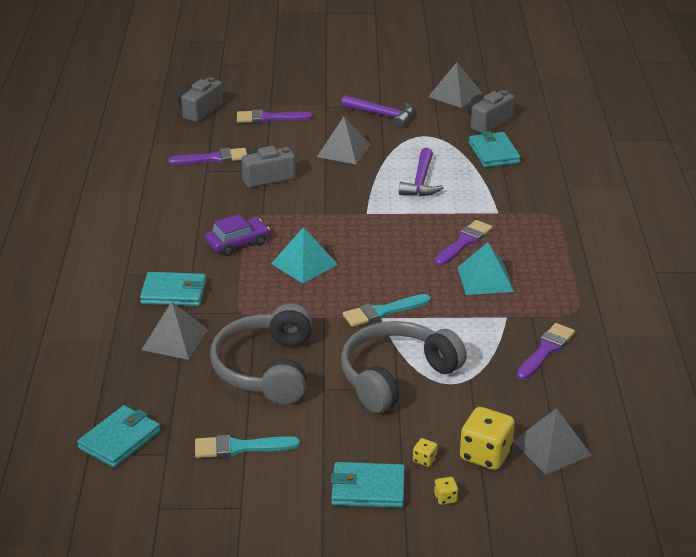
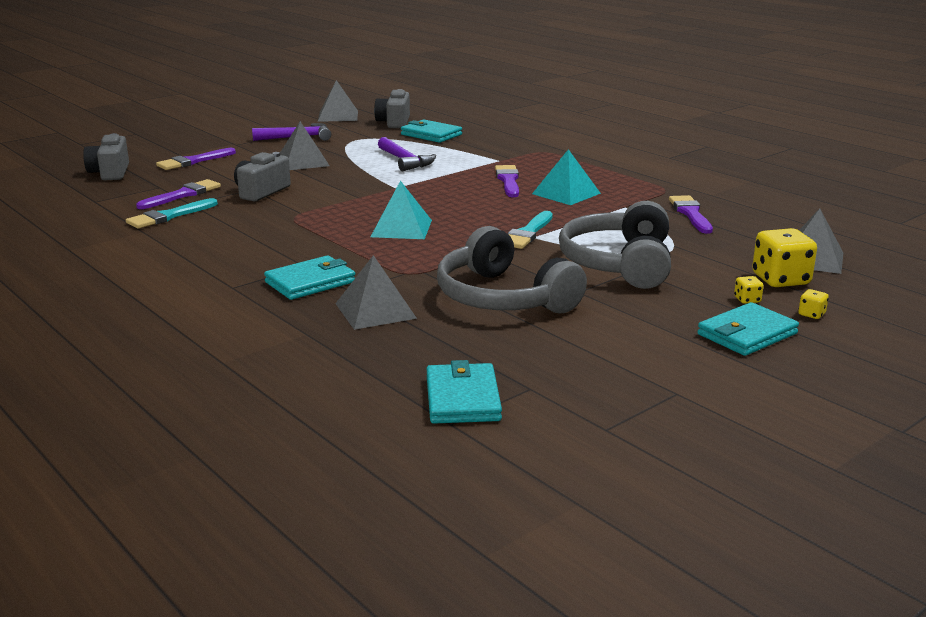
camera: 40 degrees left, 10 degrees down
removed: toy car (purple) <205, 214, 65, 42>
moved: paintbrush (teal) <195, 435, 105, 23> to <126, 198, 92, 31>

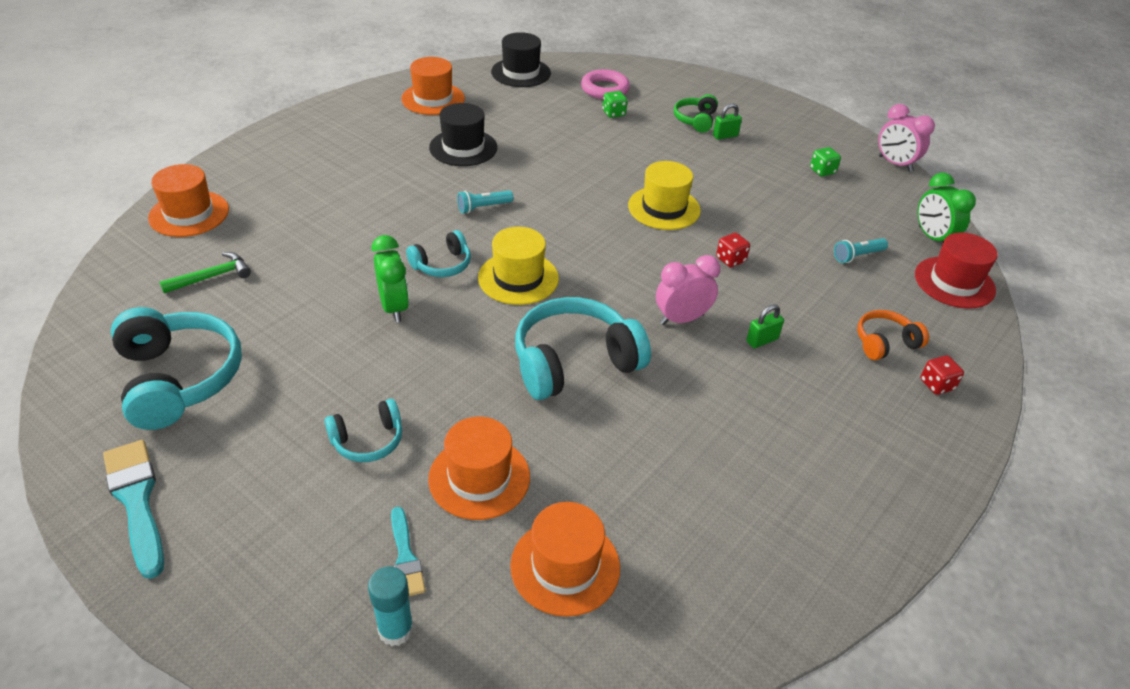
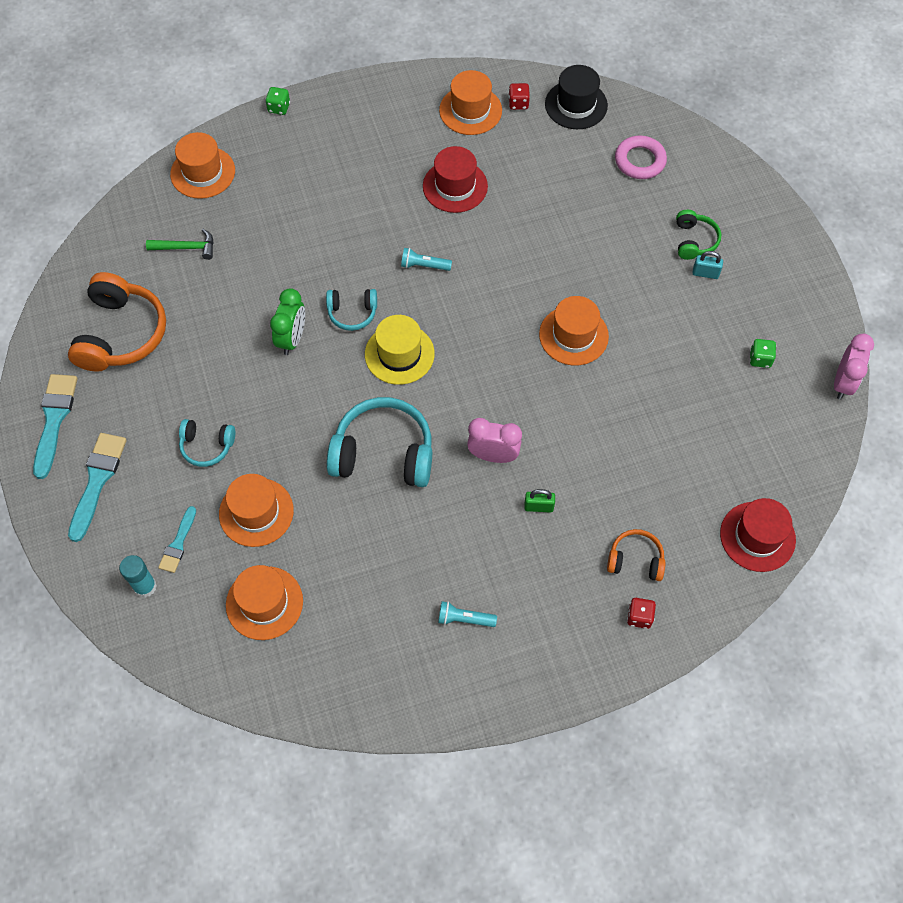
camera: 35 degrees right, 20 degrees up
removed: clock (emerald) <918, 173, 58, 69>
added: paintbrush (teal) <68, 433, 59, 109>
moved: die (emerald) <603, 91, 24, 27> to <265, 87, 25, 28>; die (red) <716, 233, 34, 34> to <508, 83, 22, 27>; flashlight (teal) <834, 238, 54, 25> to <438, 601, 59, 26>
recoloured: over-ear headphones (teal) <111, 307, 131, 123> to over-ear headphones (orange-coloured) <68, 272, 98, 100>; tall hat (jet-black) <429, 103, 68, 63> to tall hat (red) <423, 146, 65, 67>; tall hat (bright yellow) <628, 161, 73, 69> to tall hat (orange-coloured) <539, 296, 70, 69>; small lock (emerald) <713, 104, 29, 36> to small lock (teal) <693, 251, 30, 28>
turned: over-ear headphones (emerald) <674, 94, 44, 39> = <676, 210, 45, 50> 135 degrees clockwise; clock (rosy) <878, 104, 57, 68> = <834, 334, 40, 65> 150 degrees counterclockwise

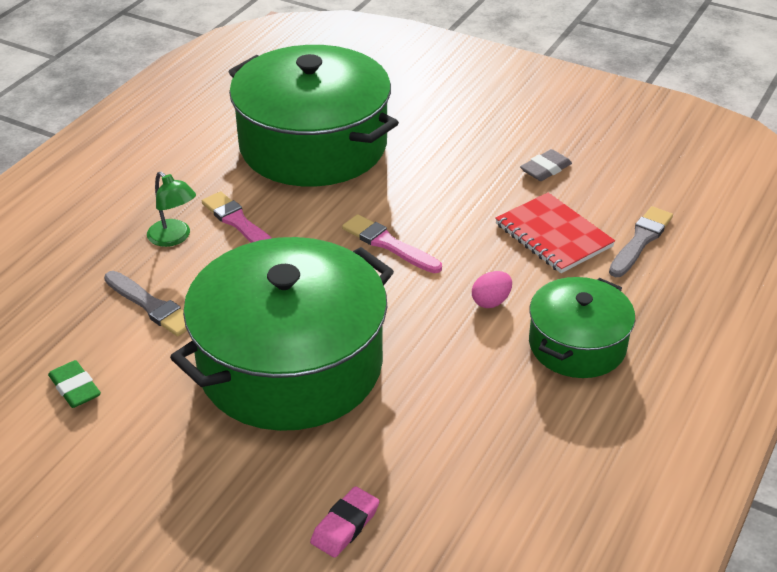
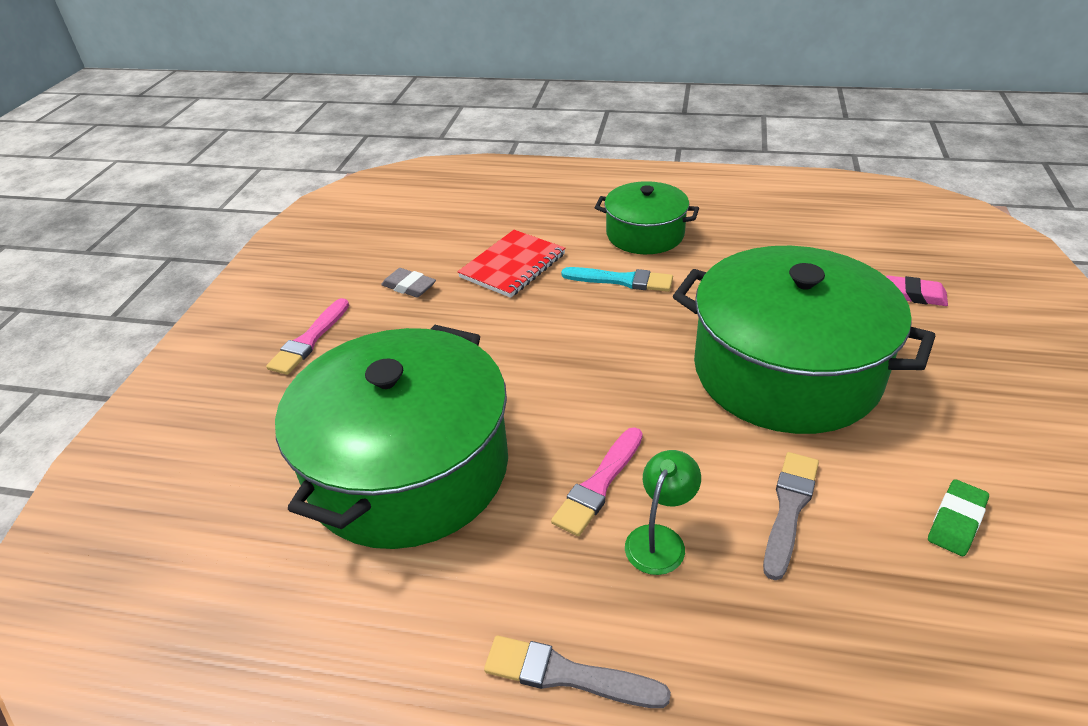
camera: 105 degrees left, 0 degrees up
moved: paintbrush (rosy) <342, 214, 100, 59> to <266, 298, 83, 77>; paintbrush (grey) <609, 206, 64, 71> to <484, 636, 187, 72>
replaced: toy egg (rosy) <472, 271, 40, 37> to paintbrush (teal) <561, 267, 112, 25>

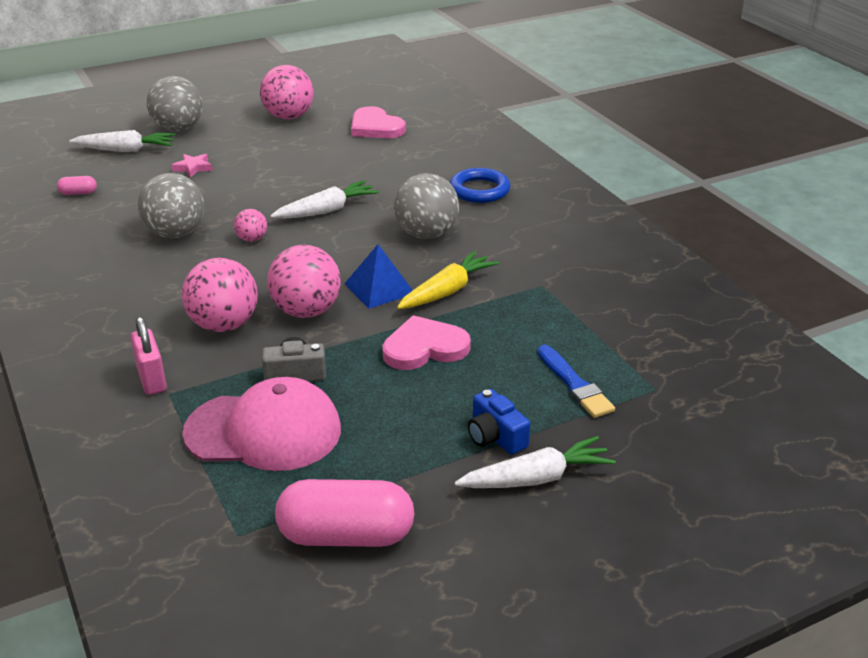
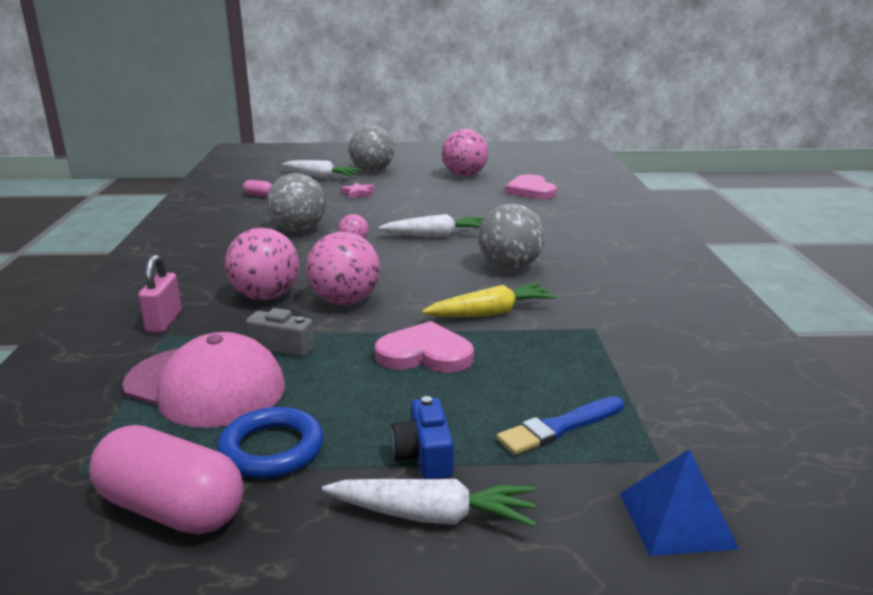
camera: 25 degrees right, 10 degrees down
moved: pyramid (cobalt) <344, 244, 69, 65> to <620, 449, 119, 107>; ring (cobalt) <450, 168, 60, 35> to <217, 407, 106, 72>
turned: paintbrush (cobalt) <537, 345, 78, 73> = <497, 396, 127, 59> 60 degrees clockwise

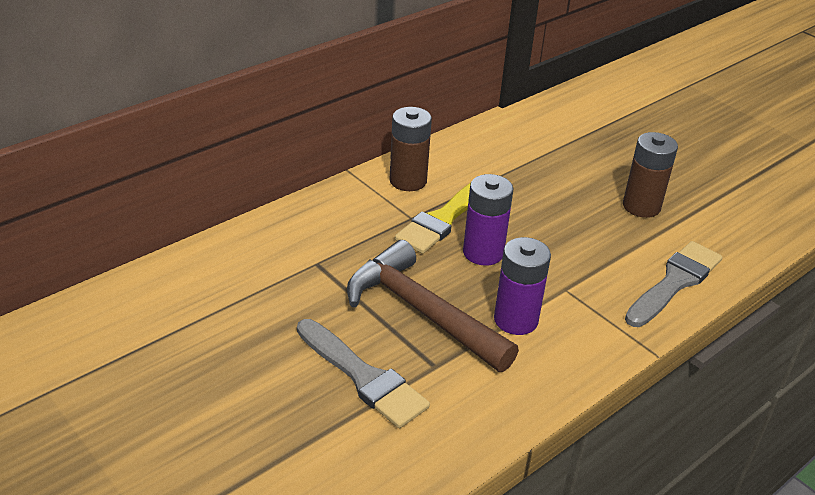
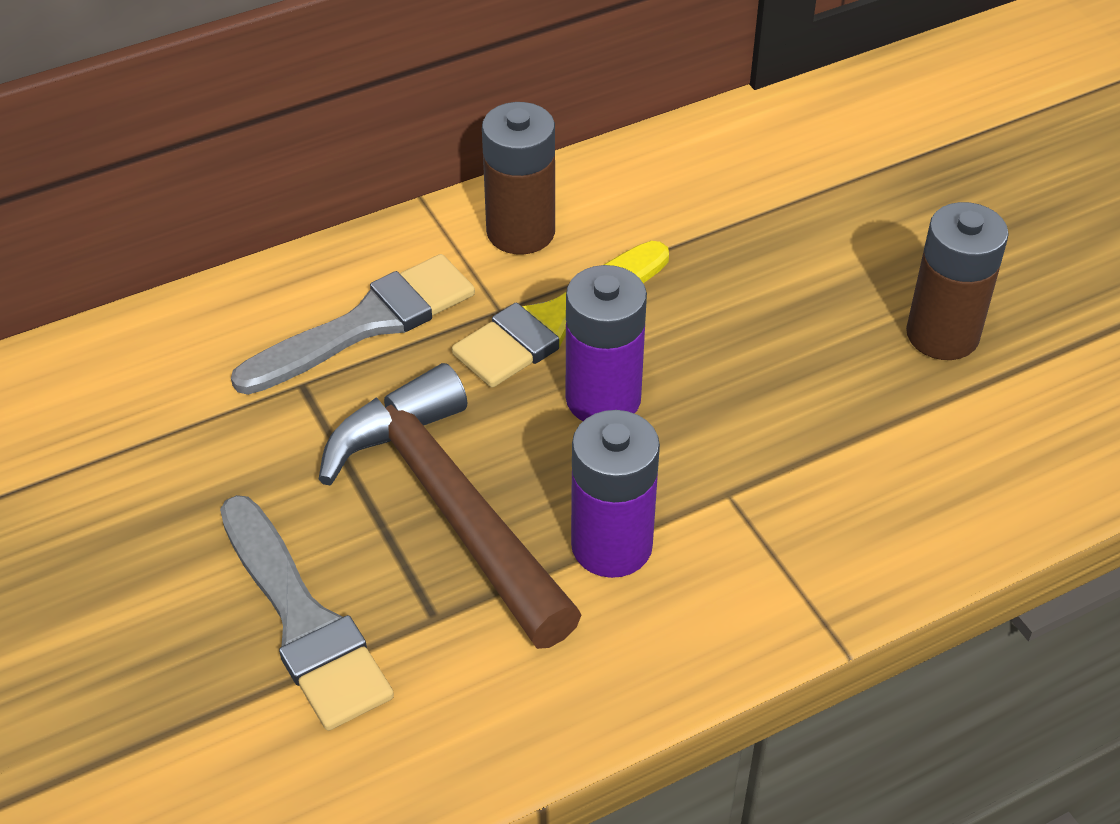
camera: 15 degrees right, 10 degrees up
moved: paintbrush (grey) <625, 241, 97, 86> to <231, 254, 244, 141>

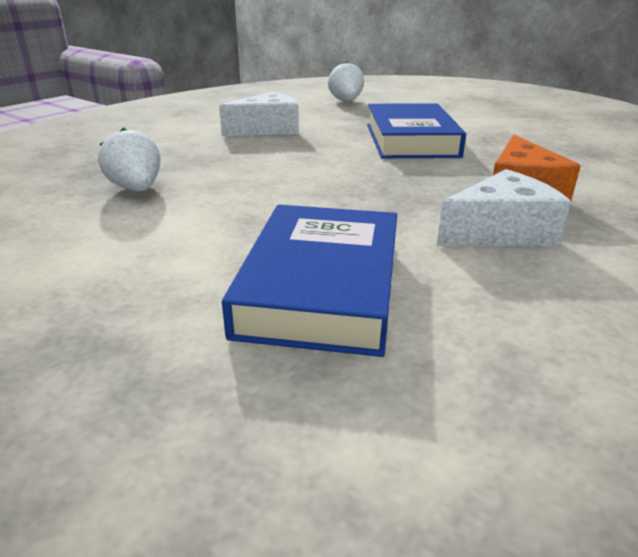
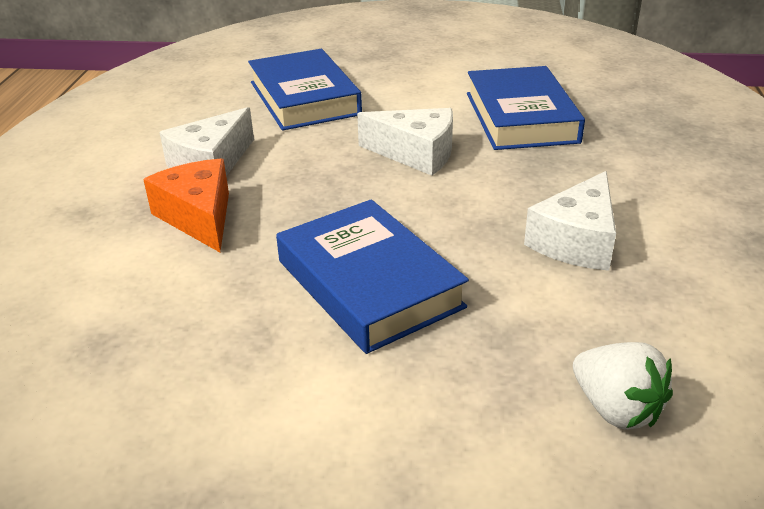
camera: 150 degrees right, 5 degrees up
added: cheese (pure white) <357, 108, 96, 68>
replaced: toy strawberry (pure white) <98, 128, 63, 63> to hardcover (cobalt) <467, 66, 118, 84>

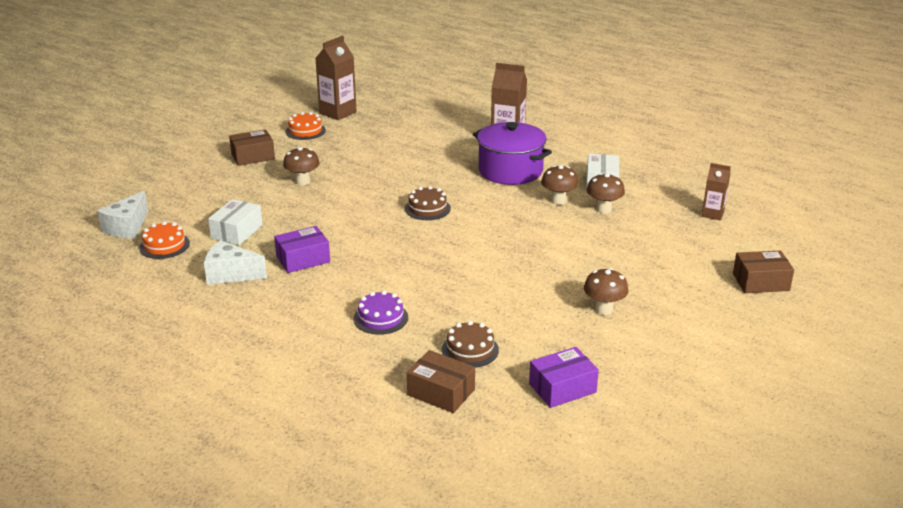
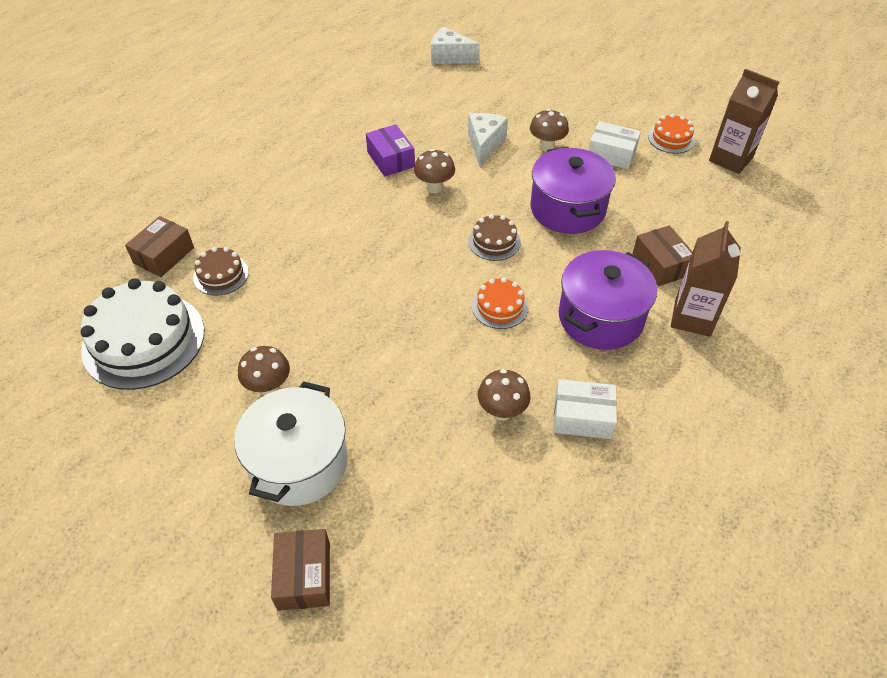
camera: 90 degrees right, 20 degrees up
removed: layer cake (purple) <354, 290, 54, 45>; carton (russet) <702, 163, 29, 57>
added: stockpot (pure white) <234, 381, 114, 125>; stockpot (purple) <530, 147, 86, 87>
moved: layer cake (orange-coloured) <139, 221, 51, 38> to <472, 277, 56, 52>; cheese (pure white) <204, 240, 63, 45> to <468, 113, 40, 53>; package (pure white) <208, 199, 55, 46> to <588, 121, 53, 48>; package (russet) <229, 129, 46, 37> to <632, 225, 61, 61>; toadstool (russet) <541, 165, 38, 40> to <414, 149, 41, 44>
replaced: package (purple) <529, 347, 70, 61> to layer cake (pure white) <81, 278, 123, 112>

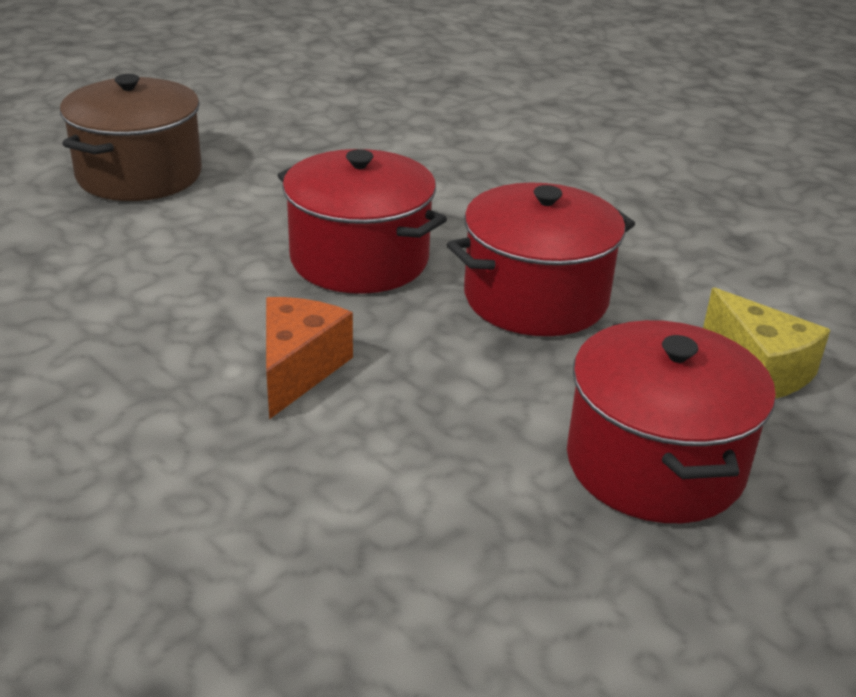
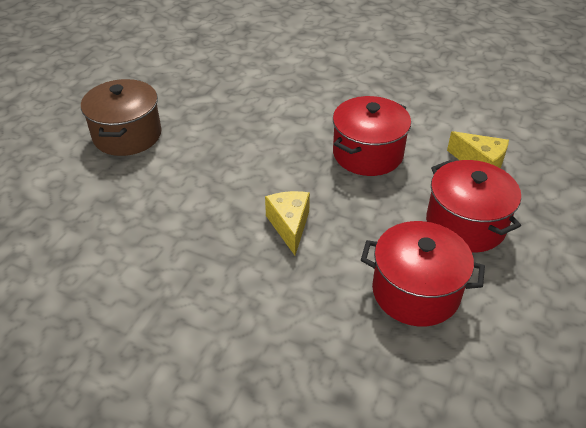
camera: 20 degrees left, 10 degrees up
moved: stockpot (red) <277, 149, 170, 145> to <361, 221, 124, 105>
recoloured: cheese (orange-coloured) <266, 297, 87, 122> to cheese (bright yellow) <265, 191, 45, 64>

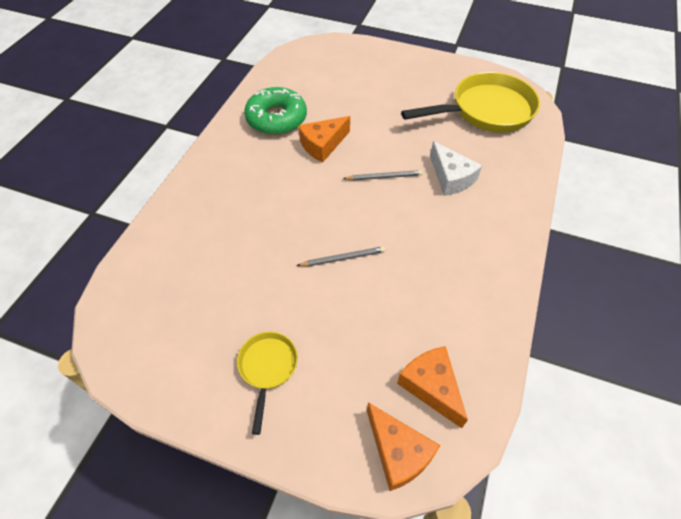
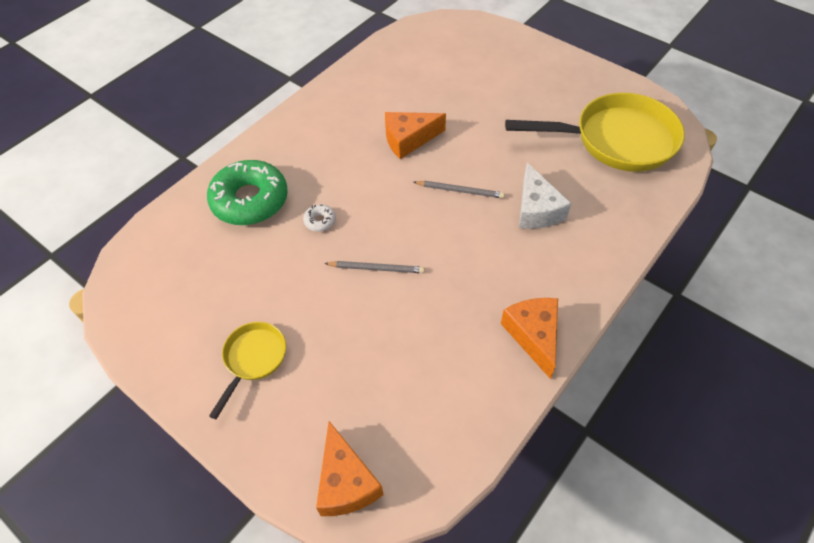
camera: 20 degrees right, 0 degrees up
added: glazed donut (pure white) <303, 204, 33, 28>
moved: glazed donut (emerald) <244, 87, 63, 48> to <207, 160, 81, 65>; cheese (orange-coloured) <397, 346, 71, 82> to <501, 298, 57, 81>

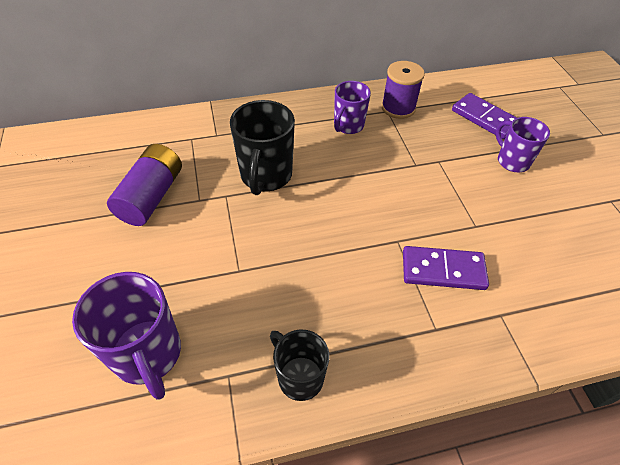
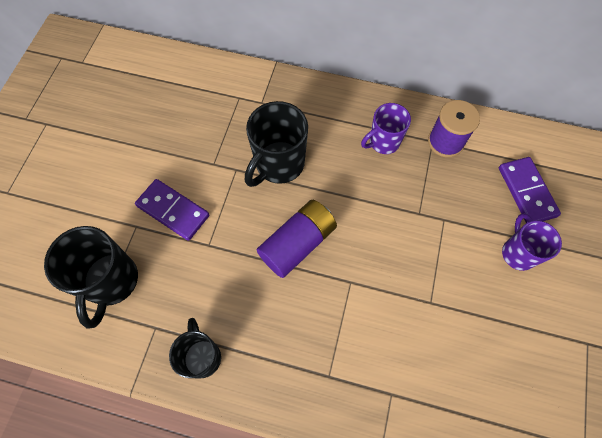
camera: 30 degrees right, 15 degrees up
moved: AA battery (purple) <107, 144, 75, 82> to <257, 200, 80, 78>; domino tile (purple) <403, 246, 86, 44> to <135, 179, 74, 62>
recoloured: mug (purple) <72, 272, 109, 128> to mug (jet-black) <44, 226, 94, 103>

